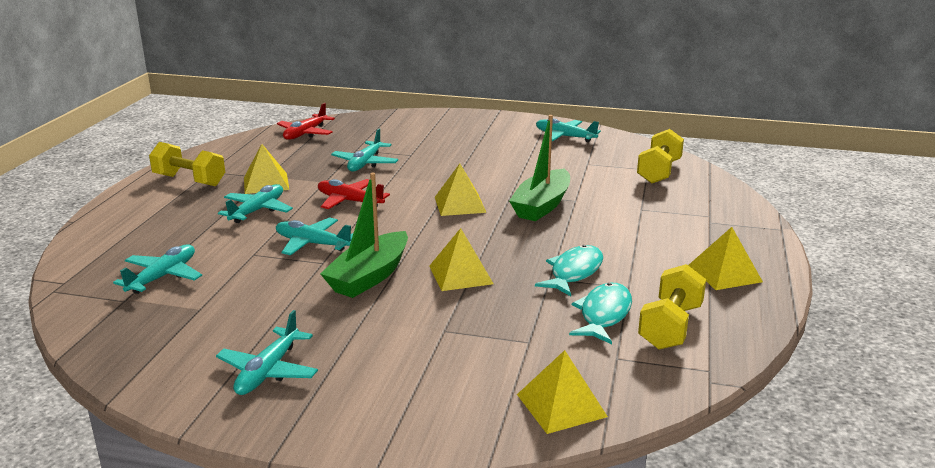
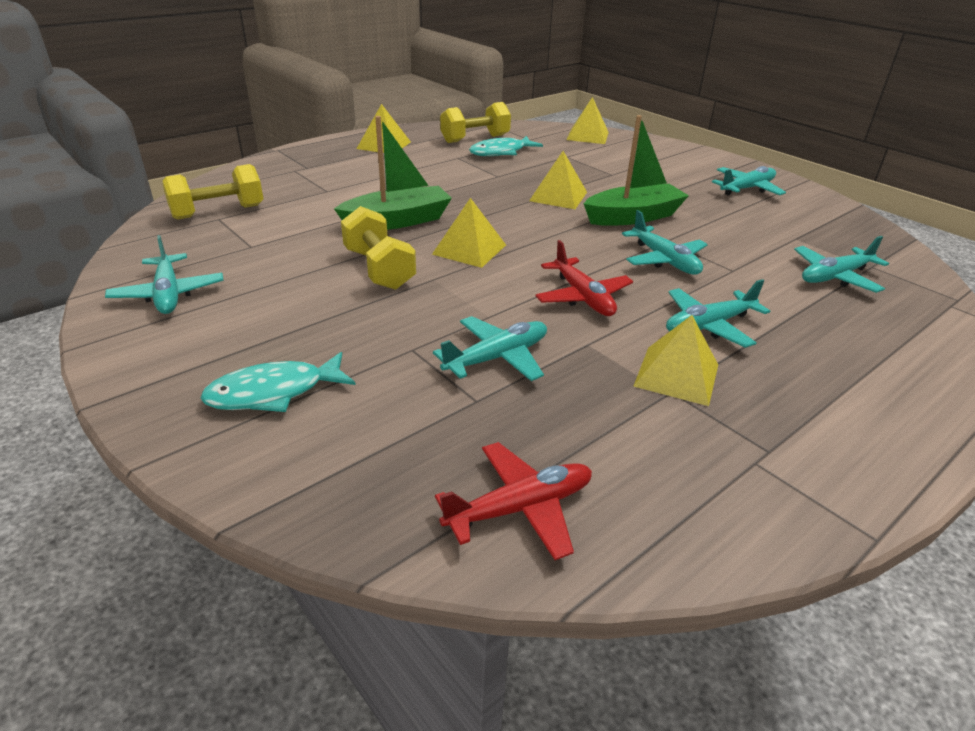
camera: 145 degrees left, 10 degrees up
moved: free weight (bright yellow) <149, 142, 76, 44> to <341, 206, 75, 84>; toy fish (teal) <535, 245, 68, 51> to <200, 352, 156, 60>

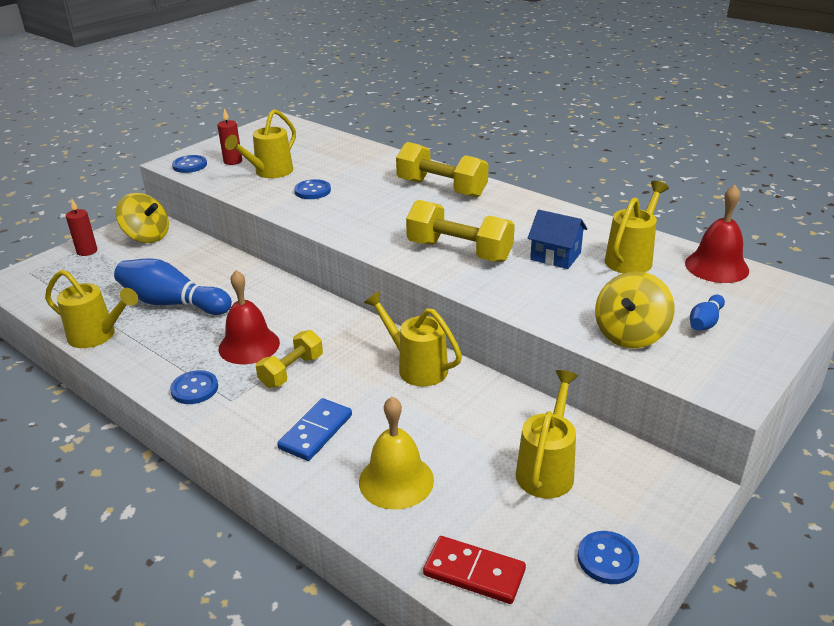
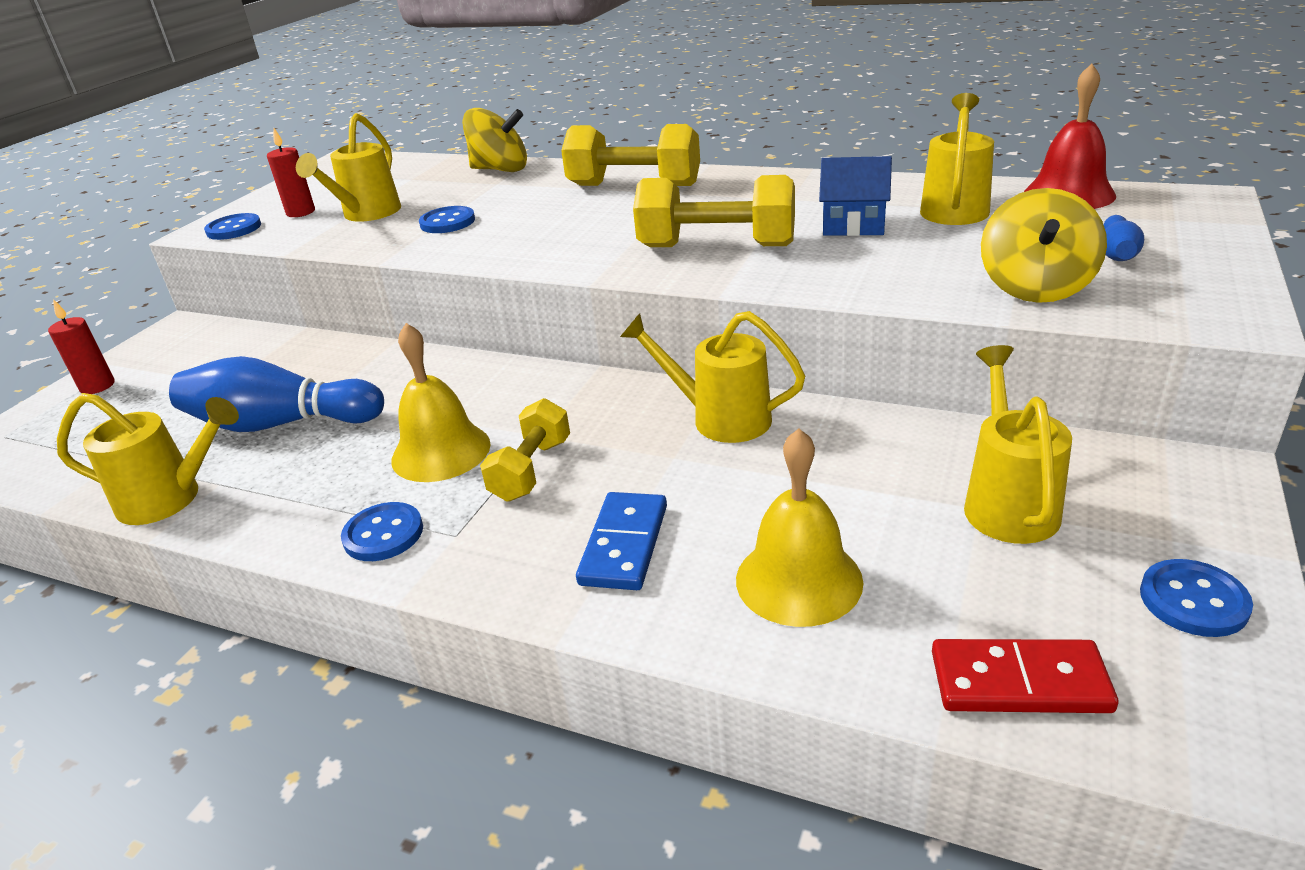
camera: 15 degrees left, 0 degrees up
moved: toy top (bright yellow) <116, 193, 53, 50> to <462, 108, 65, 64>
recoloured: bell (red) <219, 270, 61, 94> to bell (bright yellow) <391, 323, 100, 159>

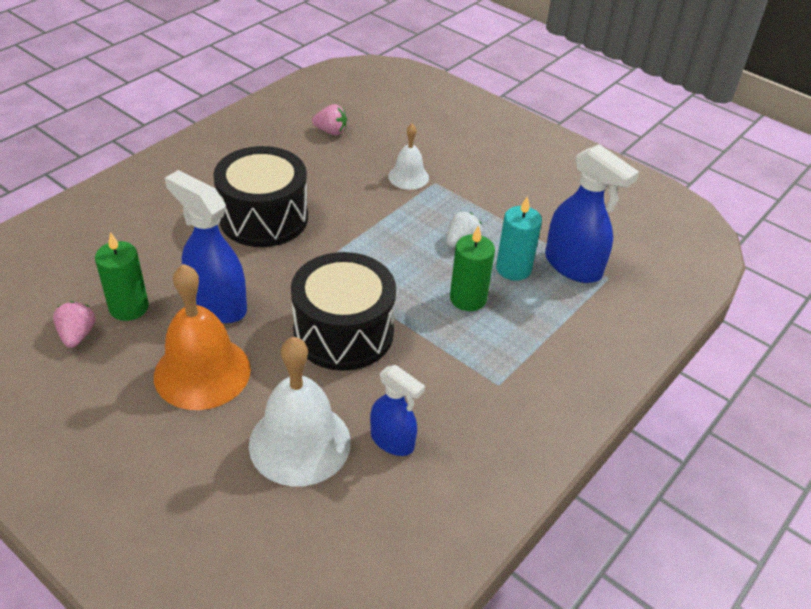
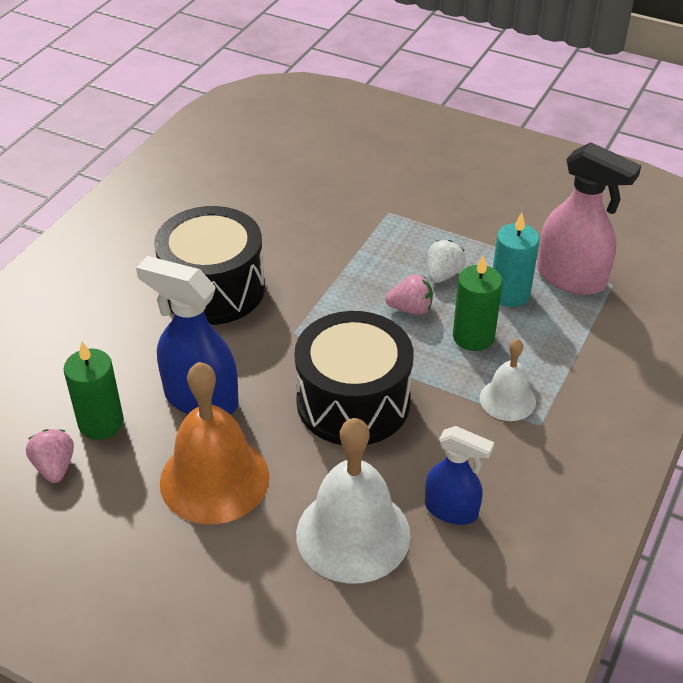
camera: 10 degrees left, 0 degrees up
moved: toy strawberry (rosy) <312, 104, 35, 31> to <385, 274, 48, 41>; bell (pure white) <388, 124, 41, 66> to <480, 338, 56, 83>
recoloured: spray bottle (cobalt) <545, 144, 94, 139> to spray bottle (rosy) <537, 142, 105, 153>

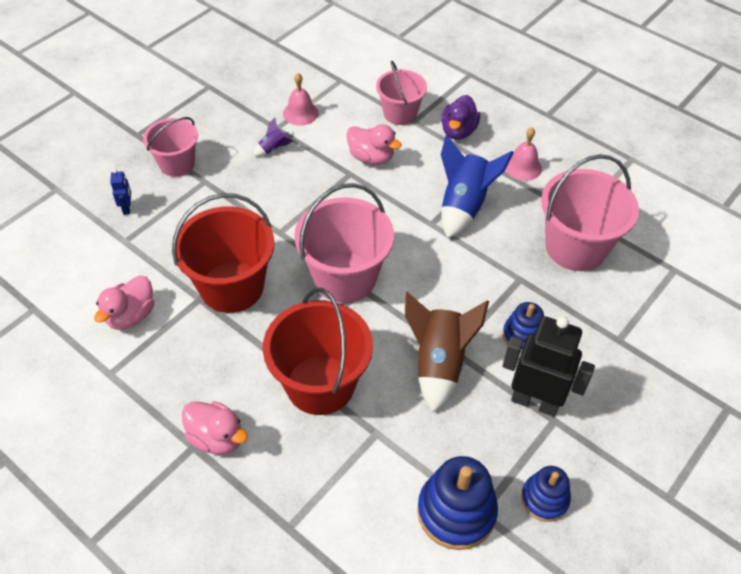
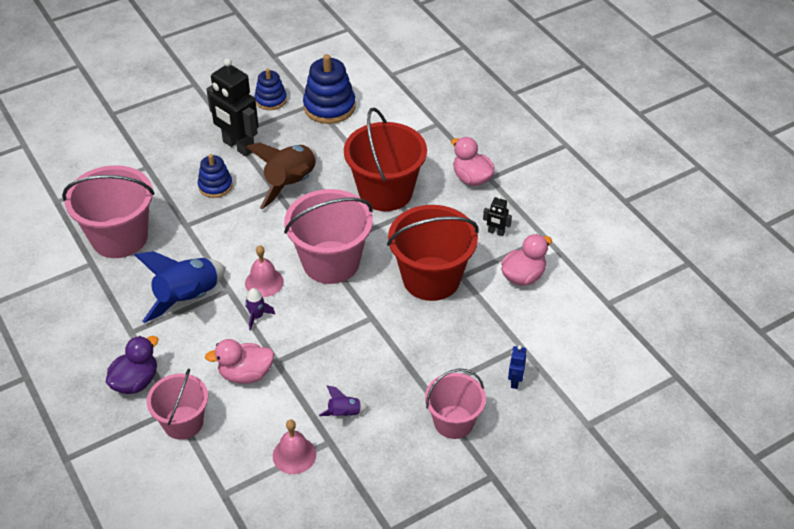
camera: 160 degrees left, 5 degrees down
added: rocket (purple) <245, 288, 30, 42>; toy robot (jet-black) <483, 195, 29, 41>
moved: bell (rosy) <505, 127, 37, 54> to <245, 245, 39, 52>
turned: toy duck (rosy) <346, 124, 56, 41> = <205, 339, 69, 45> 60 degrees counterclockwise

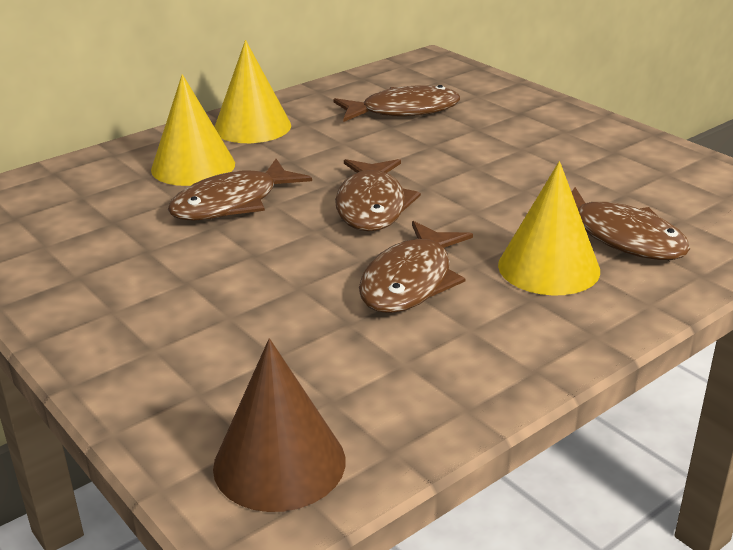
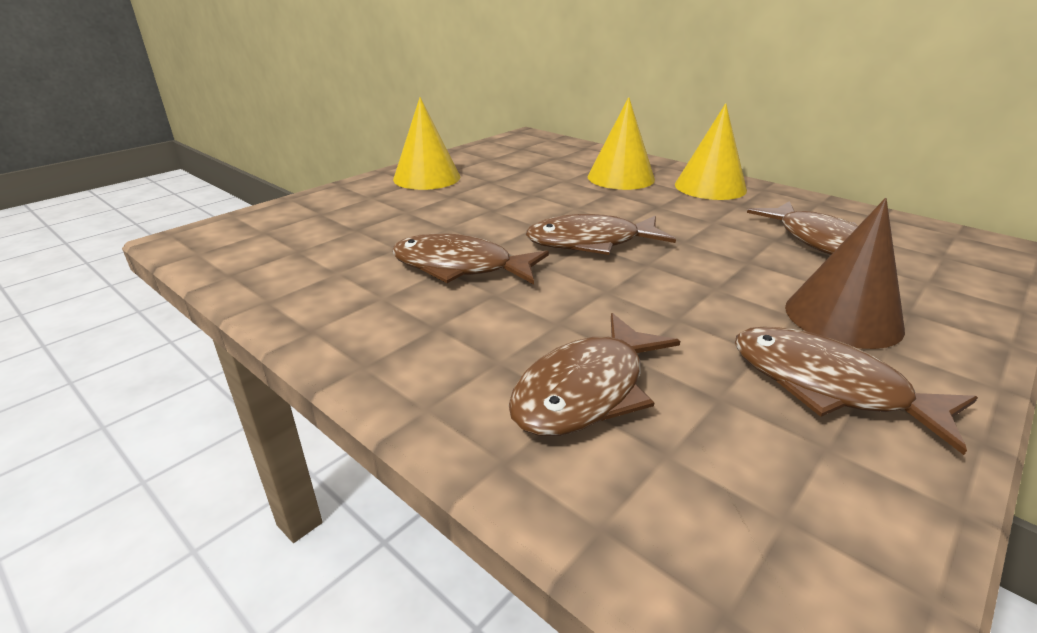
camera: 80 degrees right, 0 degrees up
moved: toy fish (russet) <168, 159, 144, 62> to <735, 326, 243, 129>; cone (russet) <213, 339, 132, 173> to <785, 198, 120, 151>; cone (bright yellow) <498, 161, 102, 135> to <393, 97, 67, 93>

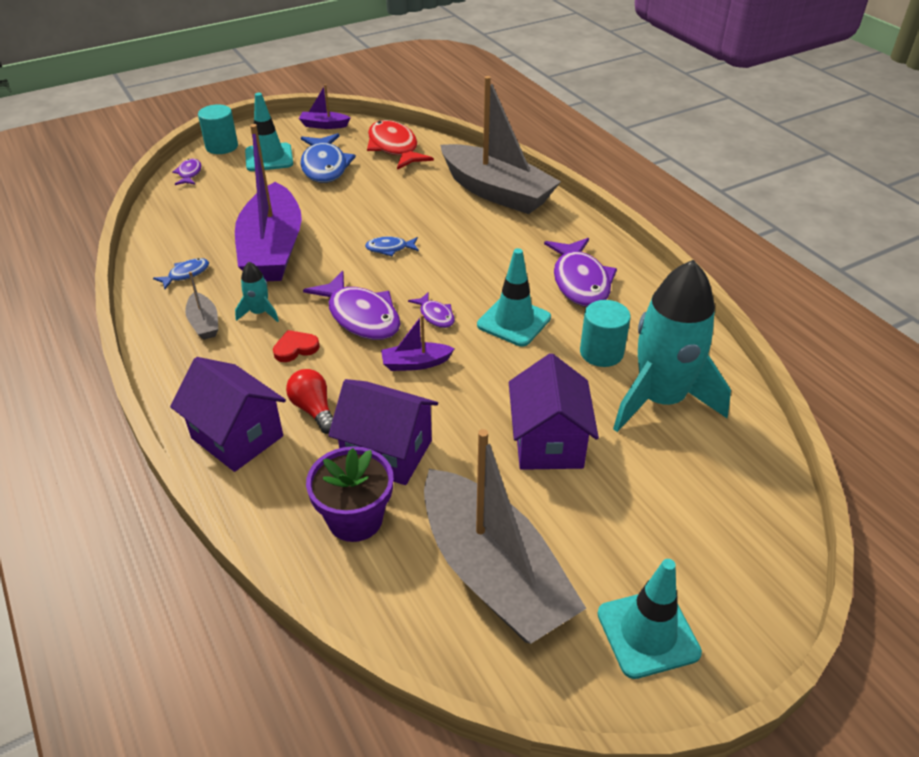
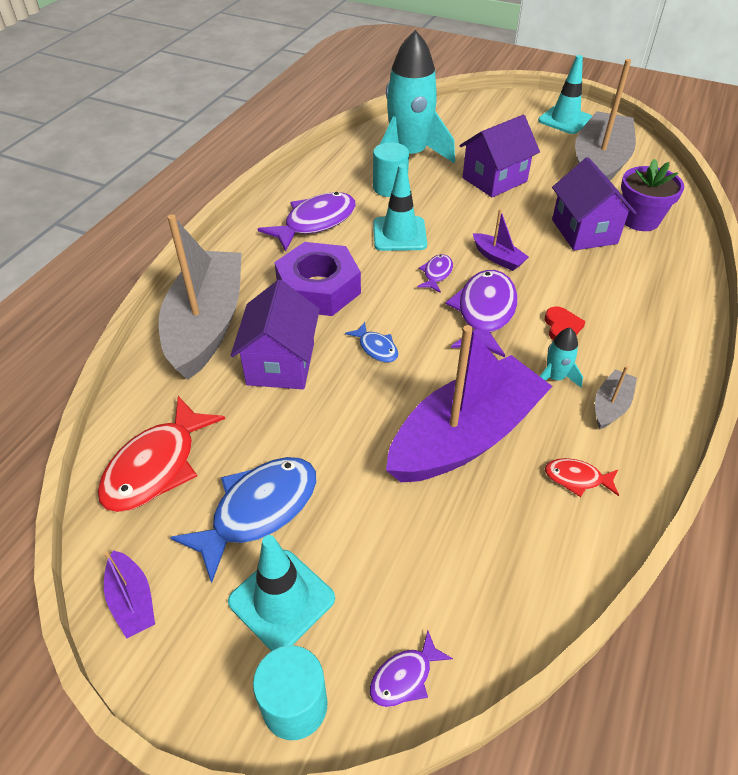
camera: 125 degrees left, 5 degrees up
removed: light bulb (red) <286, 369, 47, 65>
added: nut (purple) <274, 242, 87, 74>
moved: house (purple) <170, 357, 116, 115> to <231, 280, 89, 109>
recoloured: toy fish (cobalt) <153, 258, 56, 31> to toy fish (red) <545, 458, 74, 39>
turned: love heart (red) <273, 330, 47, 32> = <545, 306, 41, 34> 120 degrees counterclockwise

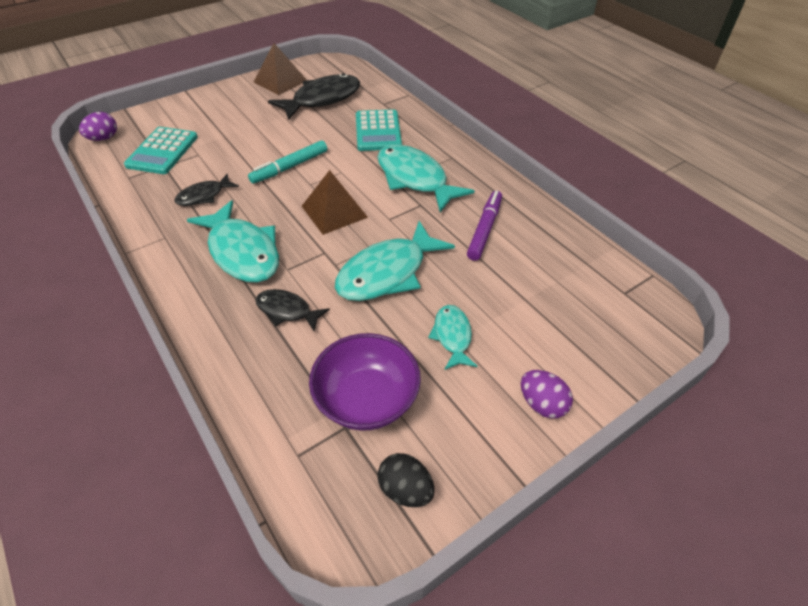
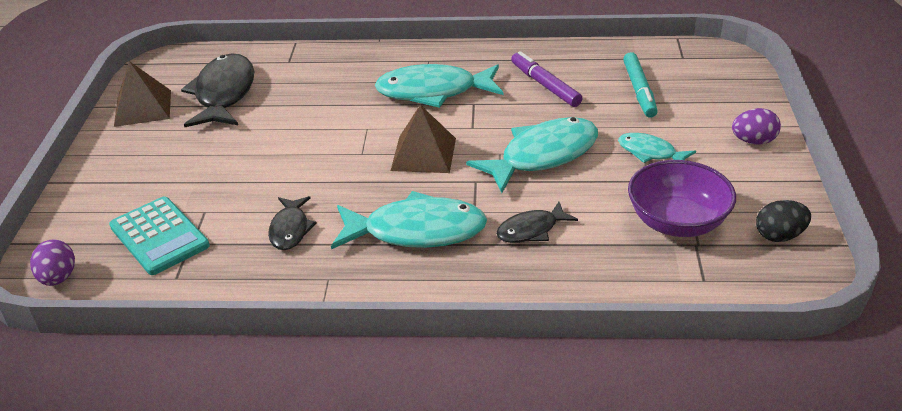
camera: 50 degrees left, 10 degrees down
removed: calculator (teal) <356, 109, 46, 42>
moved: marker pen (teal) <248, 140, 79, 44> to <623, 52, 35, 66>
turned: toy fish (teal) <335, 221, 120, 80> = <466, 117, 132, 76> 120 degrees counterclockwise

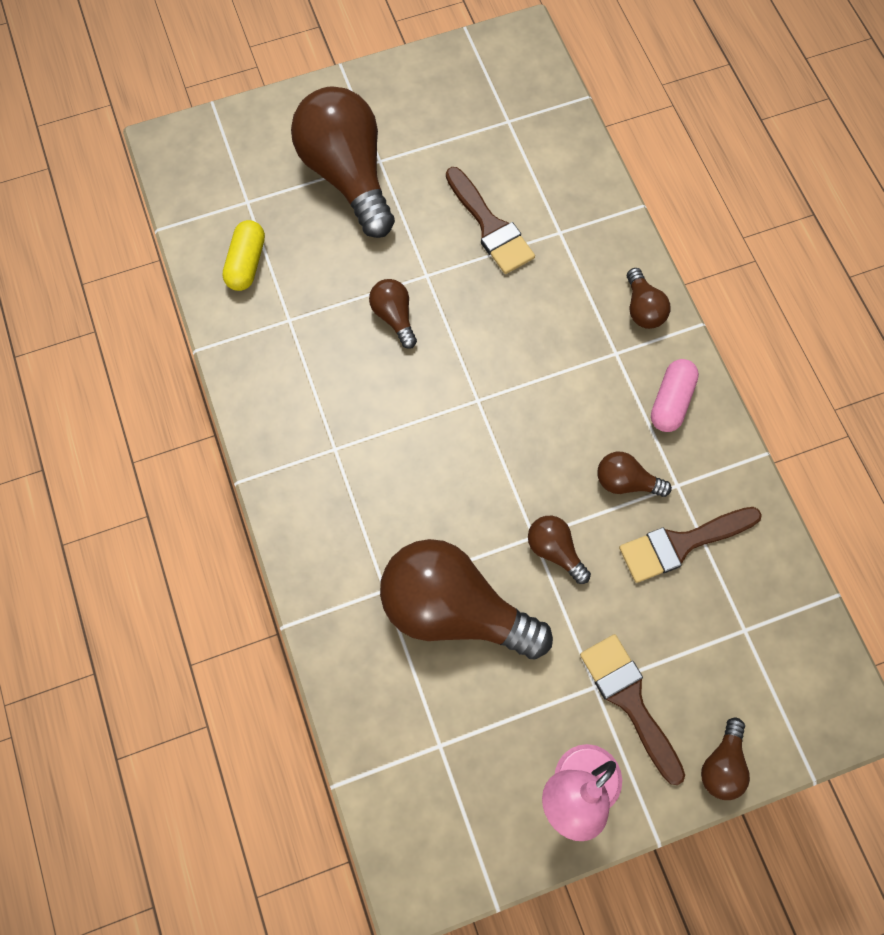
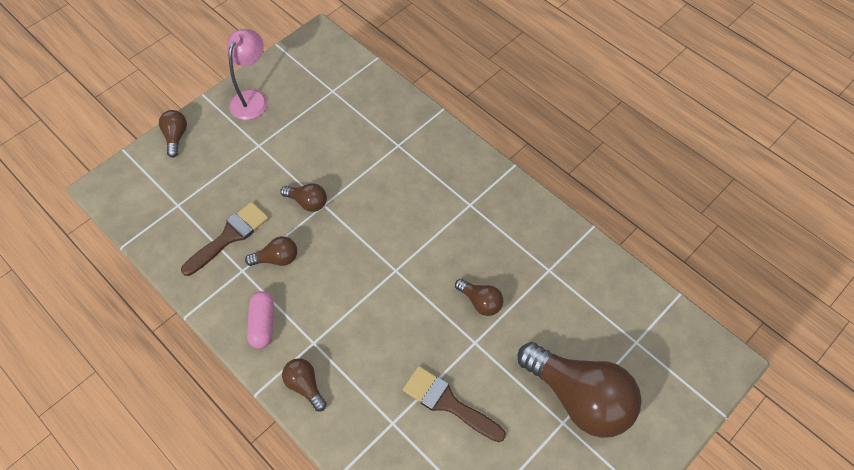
camera: 155 degrees right, 10 degrees down
removed: pill shape (bright yellow) <222, 220, 43, 71>; light bulb (russet) <380, 539, 173, 121>; paintbrush (russet) <580, 634, 105, 151>

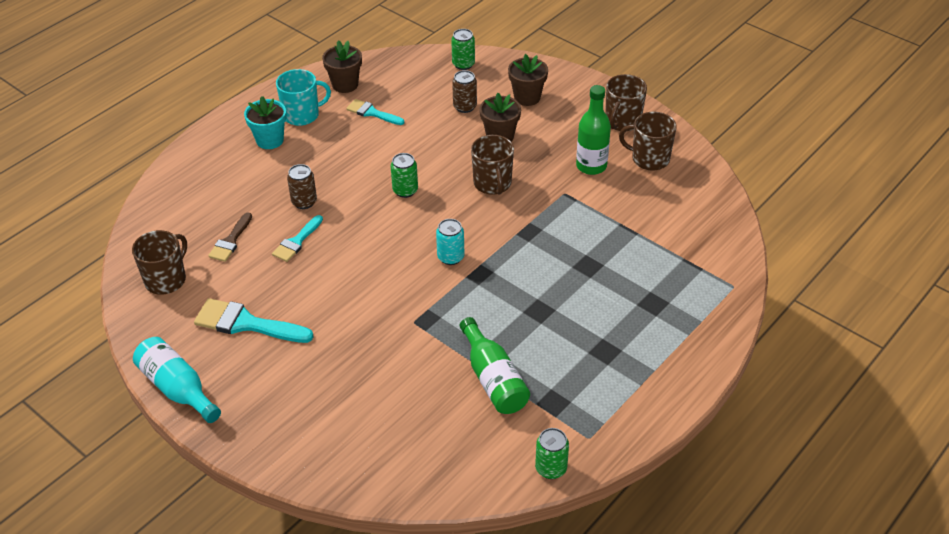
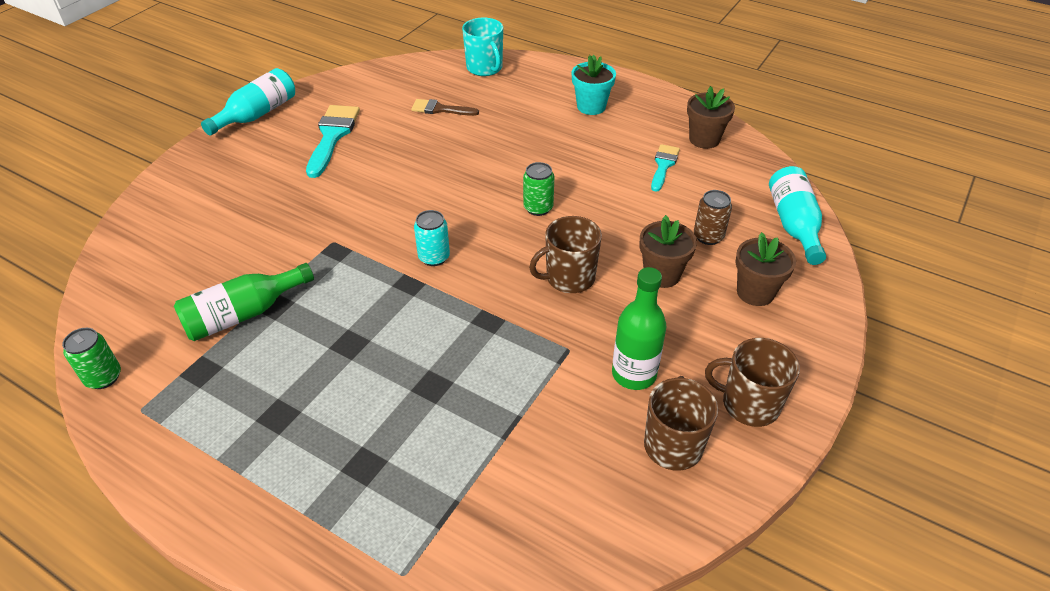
camera: 80 degrees right, 0 degrees up
removed: mug (russet) <132, 230, 55, 65>; paintbrush (teal) <272, 215, 51, 47>; soda can (russet) <287, 164, 30, 45>
moved: mug (teal) <276, 69, 55, 57> to <462, 18, 41, 58>
replaced: soda can (emerald) <451, 29, 24, 41> to flask (teal) <769, 166, 57, 99>

